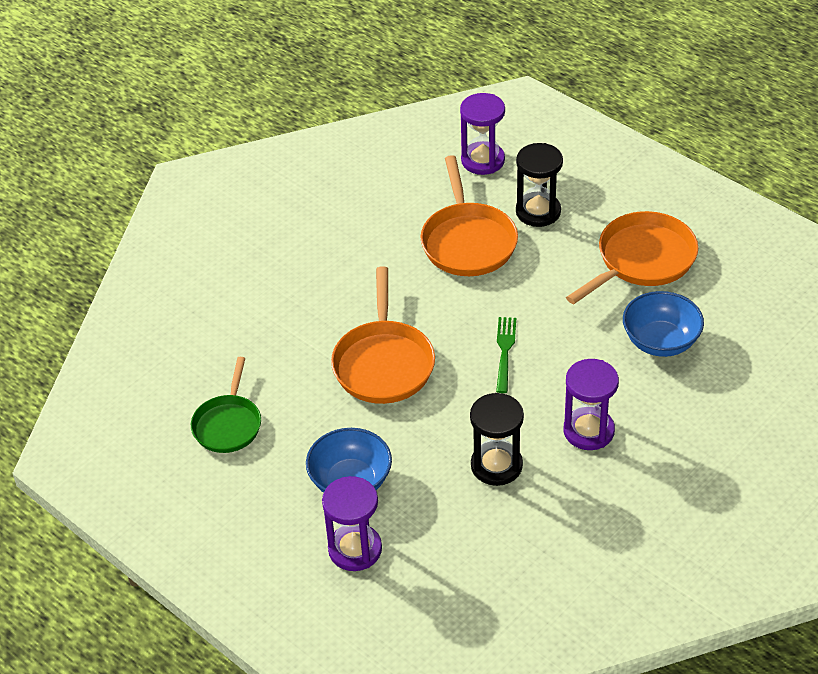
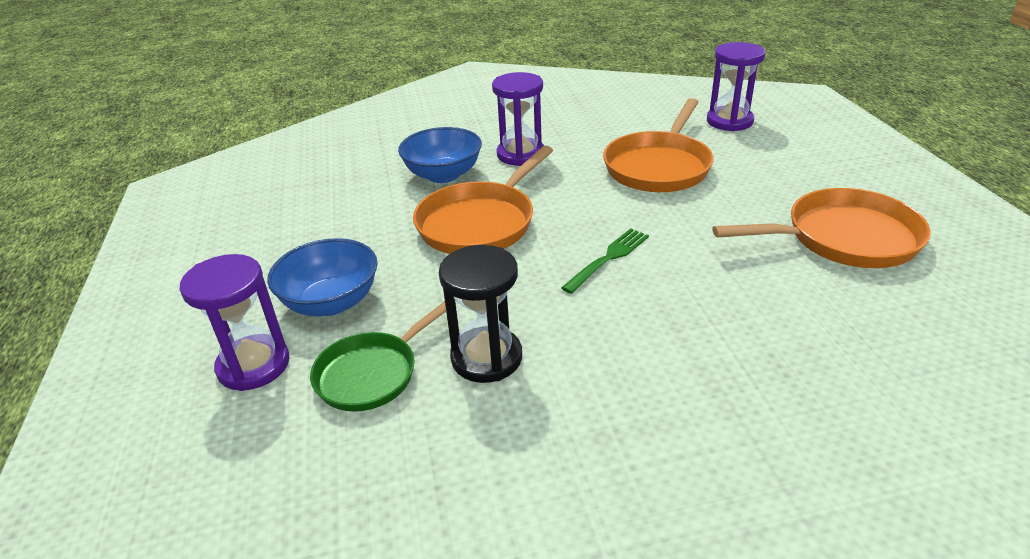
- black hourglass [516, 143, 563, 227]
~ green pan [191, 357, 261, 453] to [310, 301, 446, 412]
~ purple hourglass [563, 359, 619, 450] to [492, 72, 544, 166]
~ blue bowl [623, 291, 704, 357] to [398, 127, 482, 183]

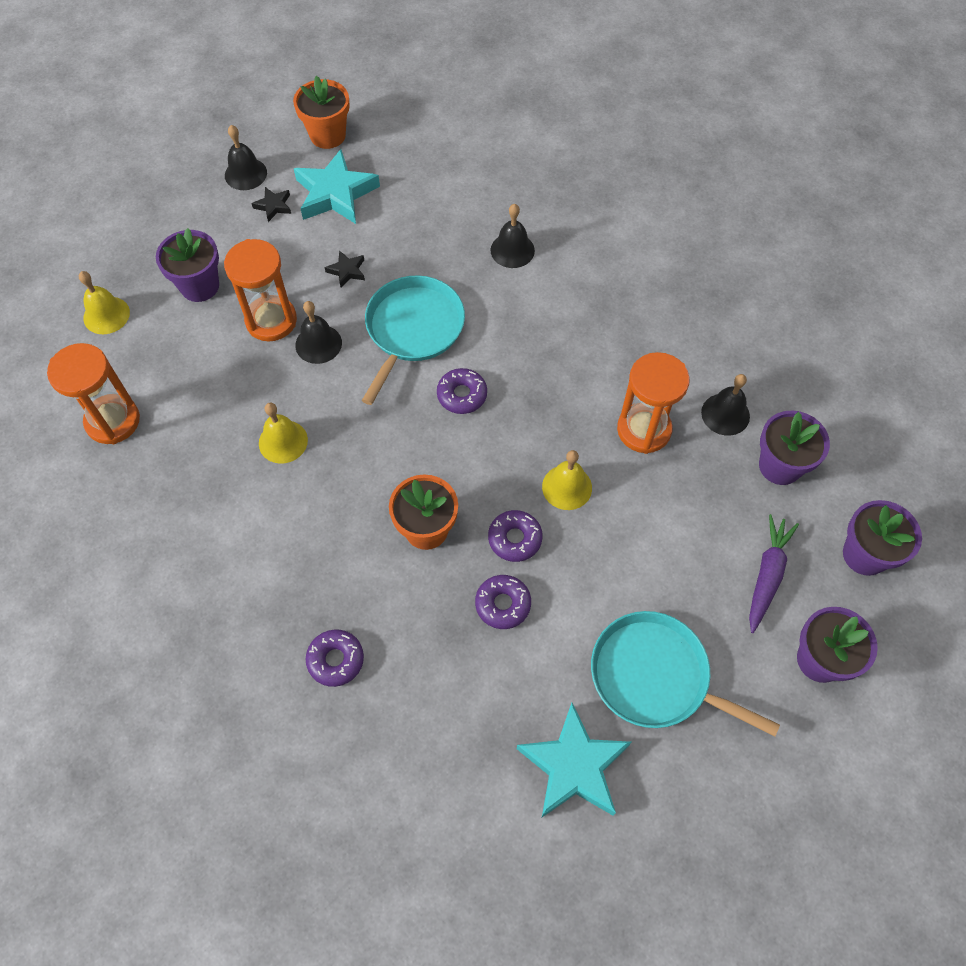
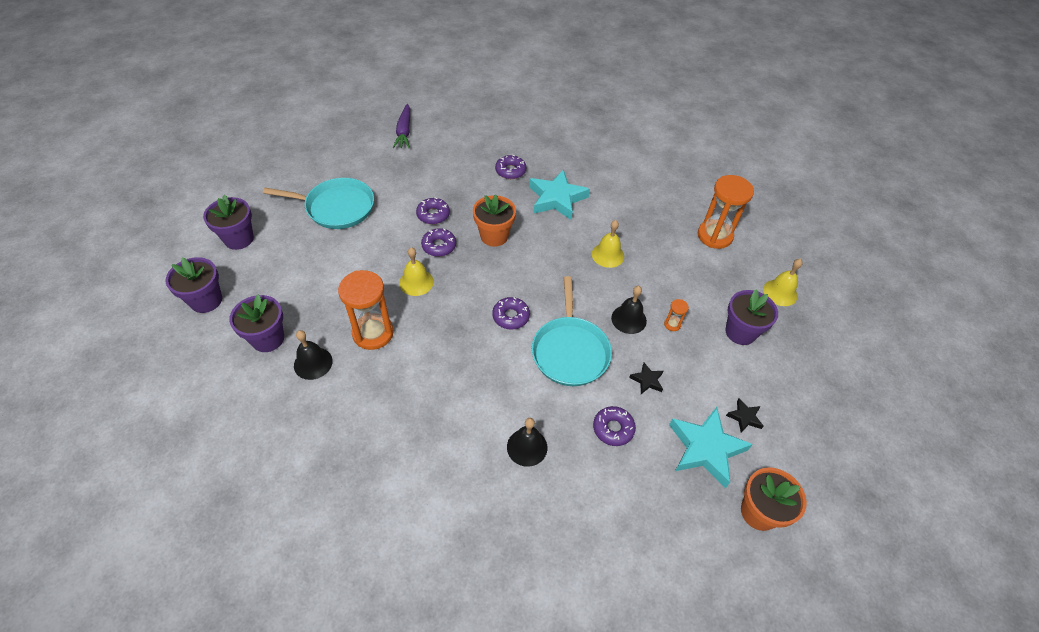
- black bell [225, 125, 267, 190]
+ purple donut [593, 406, 636, 446]
~ turquoise star [517, 703, 631, 817] to [529, 169, 590, 220]
~ purple carrot [749, 514, 799, 633] to [393, 104, 410, 148]
~ orange hourglass [224, 239, 297, 341] = [664, 299, 689, 331] x0.43

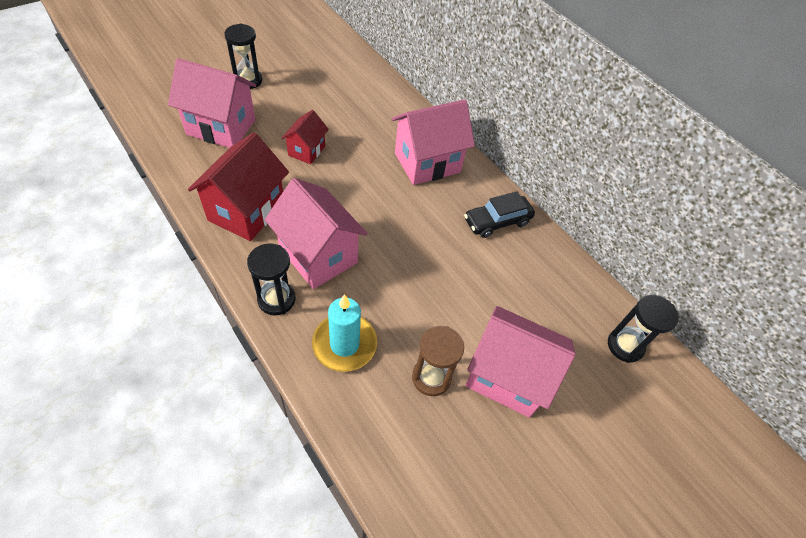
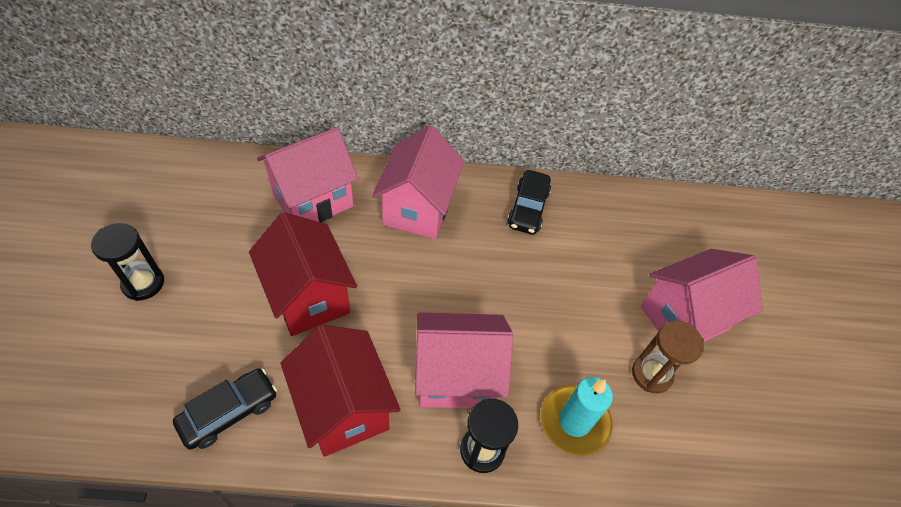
- black hourglass [608, 295, 679, 363]
+ black car [173, 368, 277, 450]
~ pink house [168, 58, 256, 148] to [257, 127, 358, 222]
~ red house [282, 110, 329, 164] = [249, 212, 357, 336] x1.80

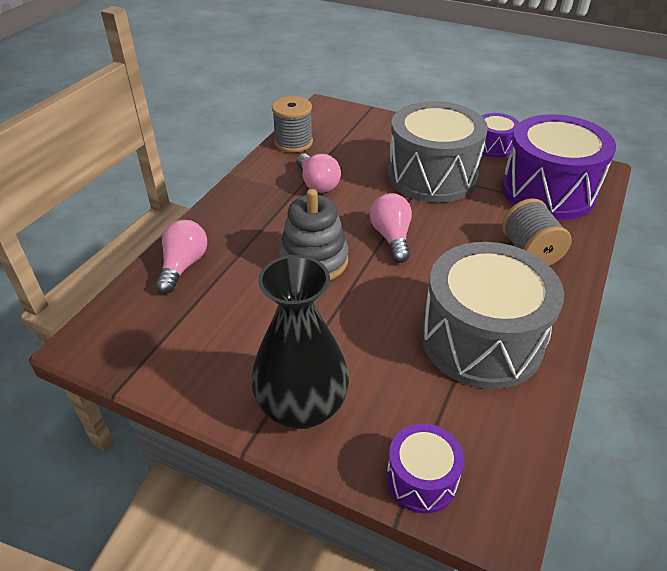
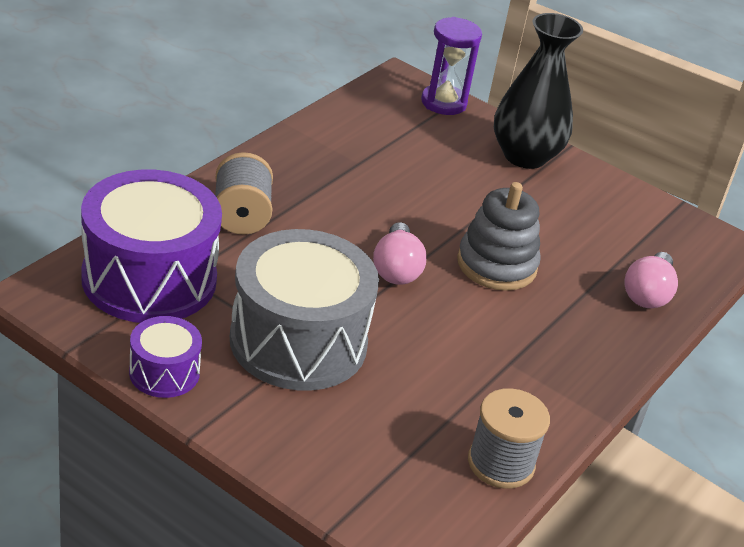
- pink light bulb [296, 154, 341, 193]
- grey drum [422, 242, 564, 389]
~ purple drum [386, 424, 464, 514] to purple hourglass [421, 17, 482, 115]

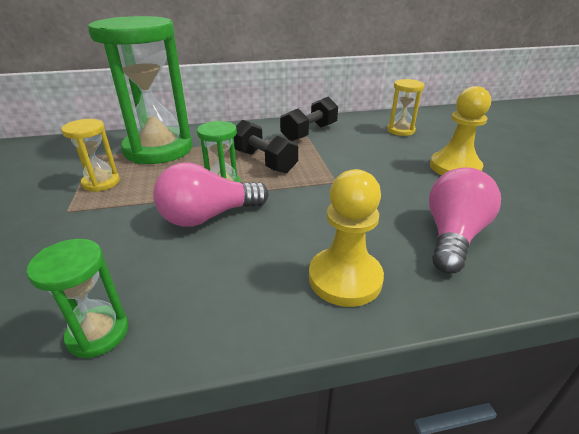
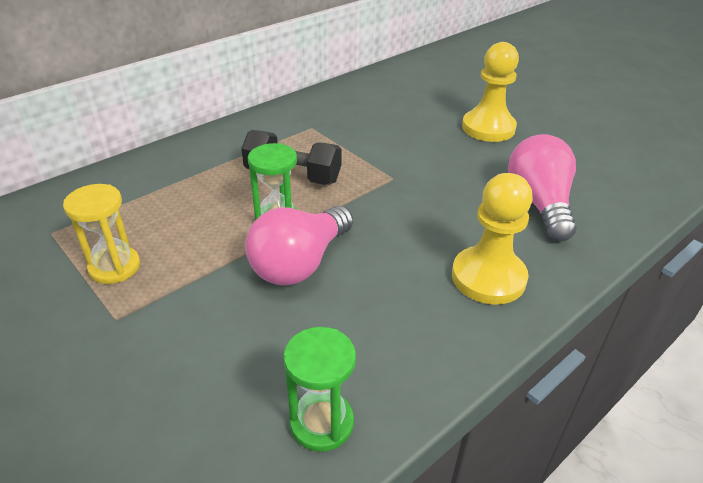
- green hourglass [88, 16, 193, 164]
- black dumbbell [280, 97, 338, 141]
- yellow hourglass [387, 79, 425, 136]

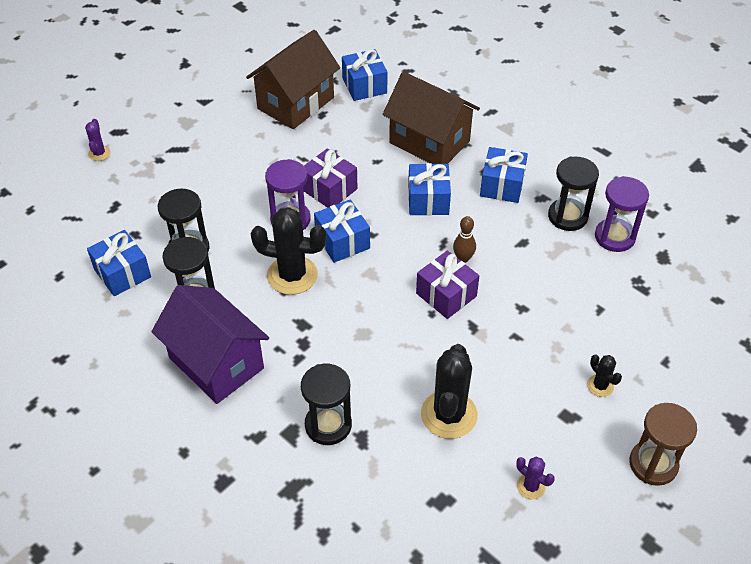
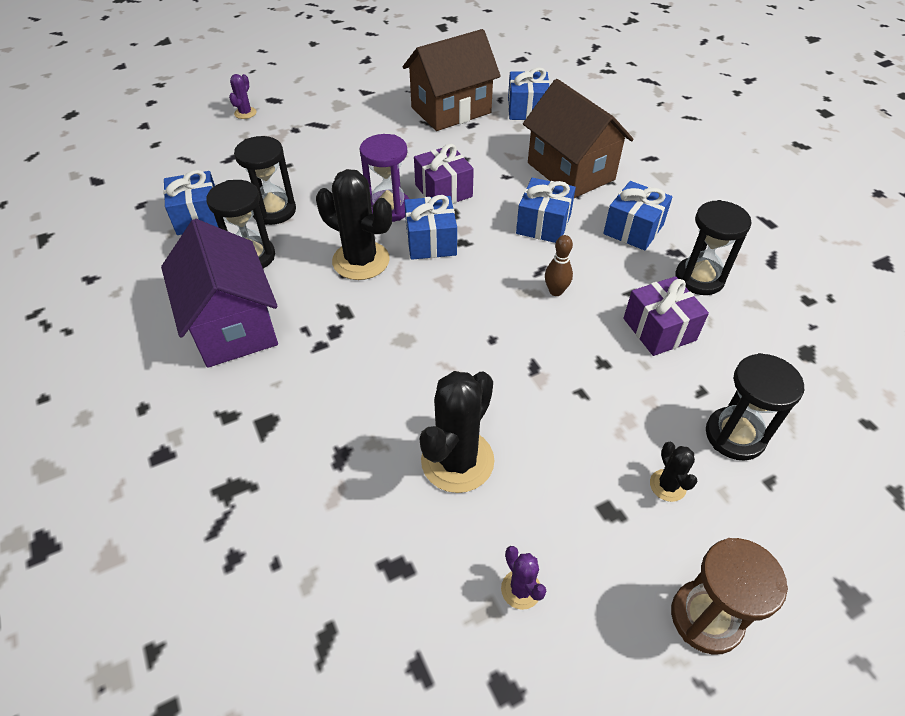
- purple hourglass [595, 176, 649, 252]
~ black hourglass [301, 364, 352, 445] to [706, 353, 805, 461]
~ purple gift [416, 251, 479, 319] to [623, 276, 709, 356]

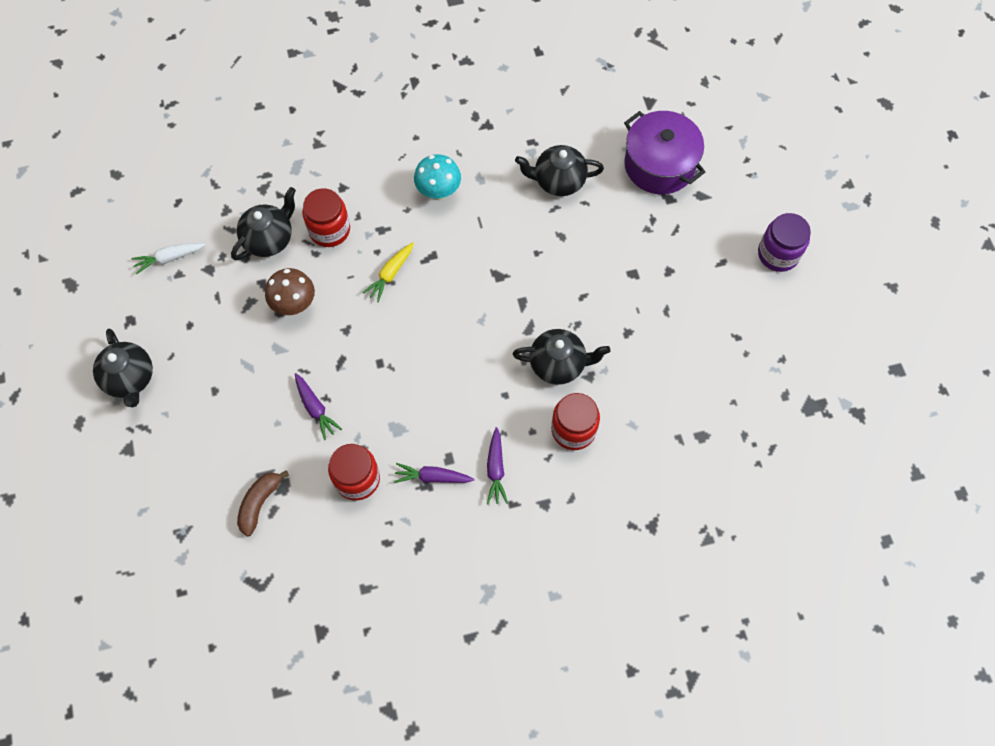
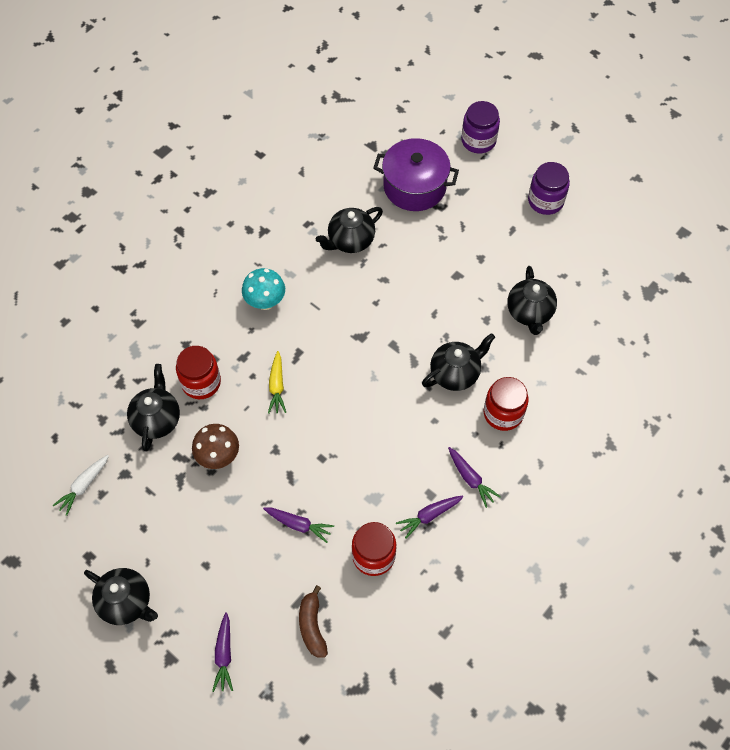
+ purple carrot [212, 612, 233, 692]
+ purple jar [461, 101, 500, 153]
+ black teapot [507, 266, 557, 335]

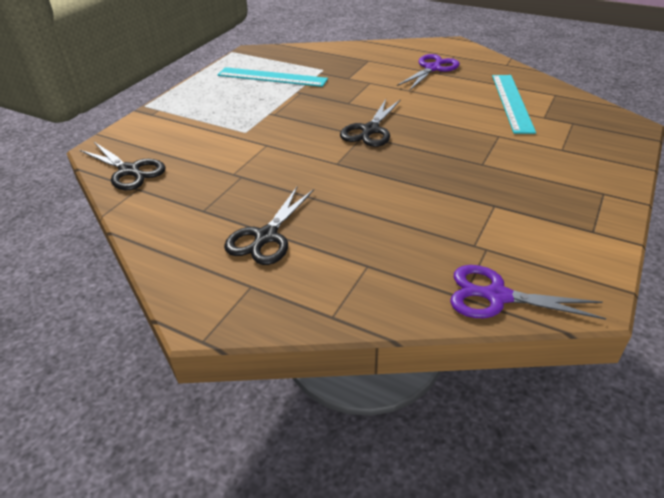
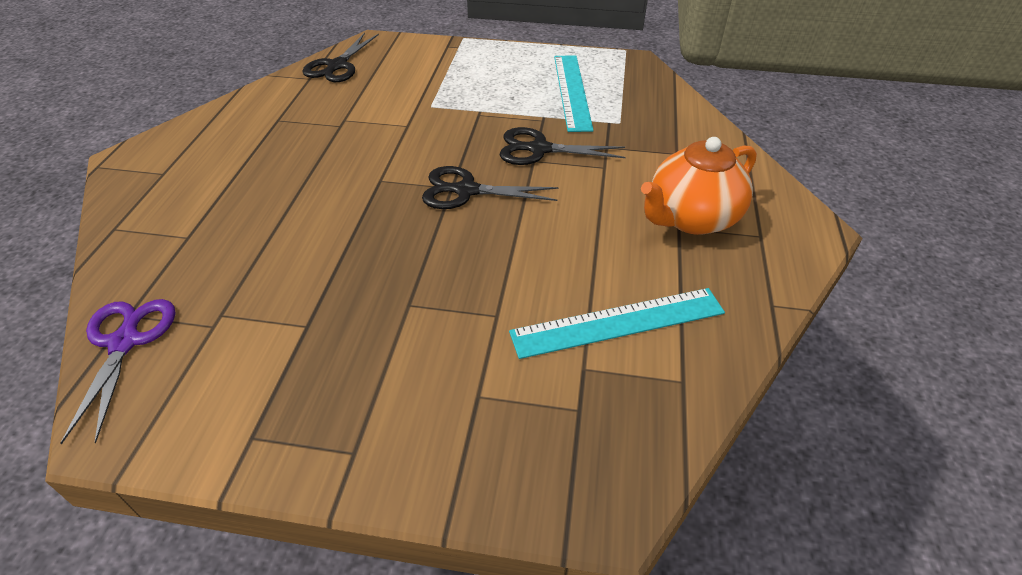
~ black scissors [224, 187, 314, 265] to [500, 127, 626, 165]
~ purple scissors [397, 54, 460, 91] to orange teapot [641, 137, 757, 235]

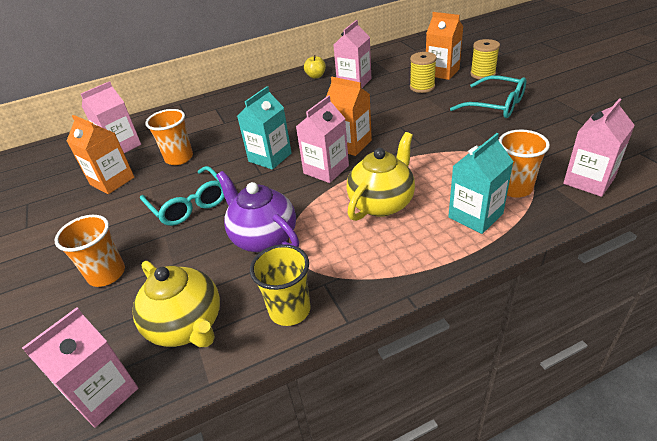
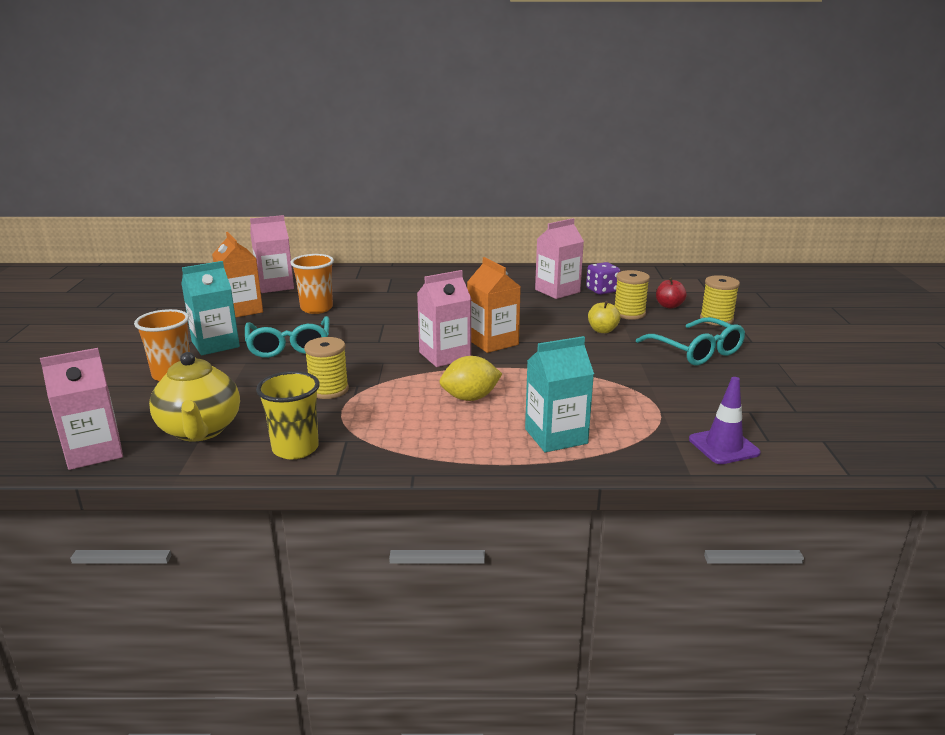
- orange cup [498, 130, 550, 198]
+ purple dice [586, 262, 621, 295]
~ turquoise carton [237, 86, 292, 170] to [181, 261, 240, 355]
~ yellow apple [304, 55, 326, 79] to [588, 301, 620, 333]
~ purple teapot [216, 171, 299, 252] to yellow spool [304, 337, 349, 399]
~ yellow teapot [347, 132, 415, 221] to yellow lemon [440, 356, 502, 401]
~ orange carton [426, 12, 463, 80] to red apple [656, 278, 687, 309]
~ pink carton [563, 98, 635, 197] to purple traffic cone [689, 377, 761, 464]

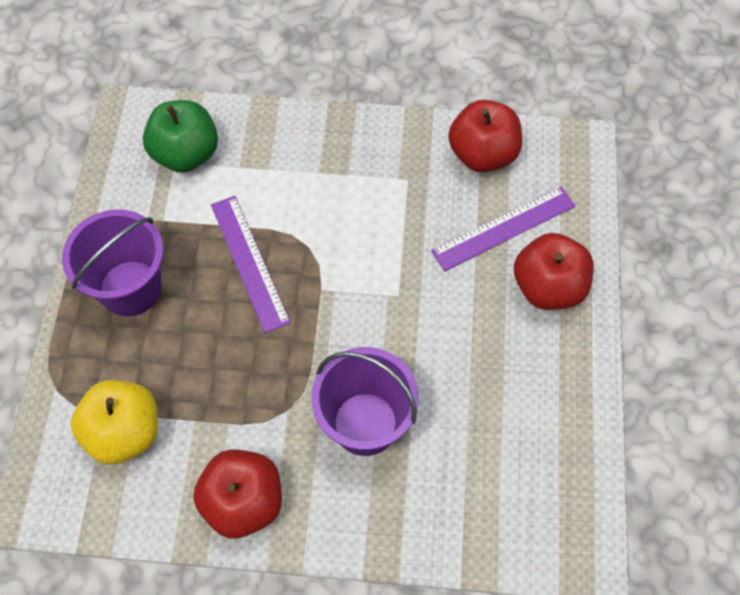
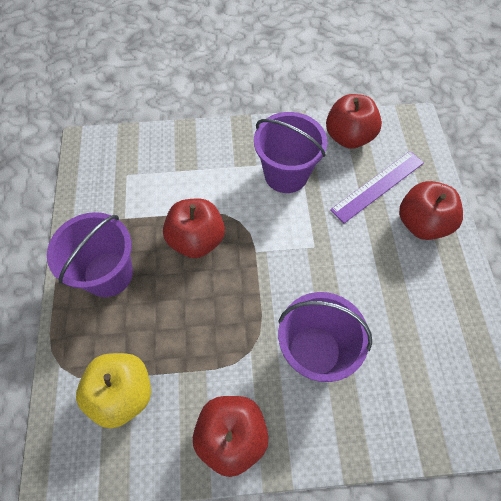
- green apple [143, 100, 218, 172]
+ purple bucket [254, 112, 328, 193]
~ purple ruler [211, 196, 291, 333] to red apple [163, 198, 225, 258]

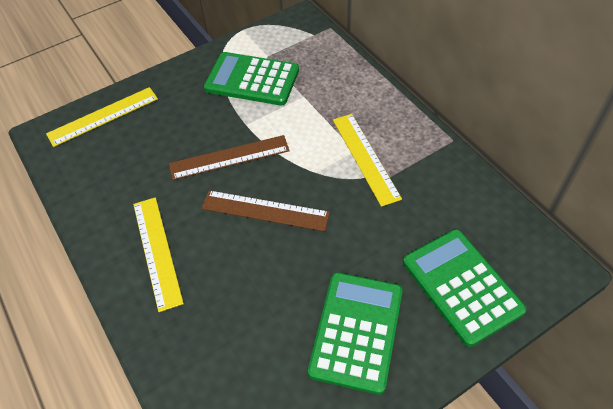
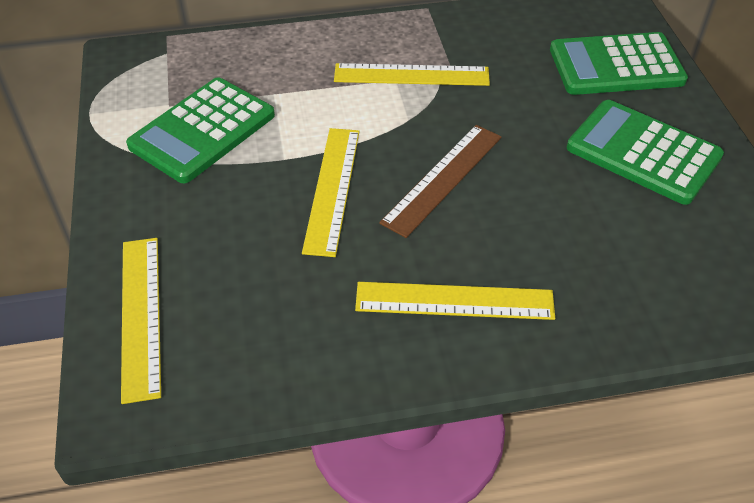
~ brown ruler [169, 135, 290, 180] to yellow ruler [302, 128, 359, 257]

